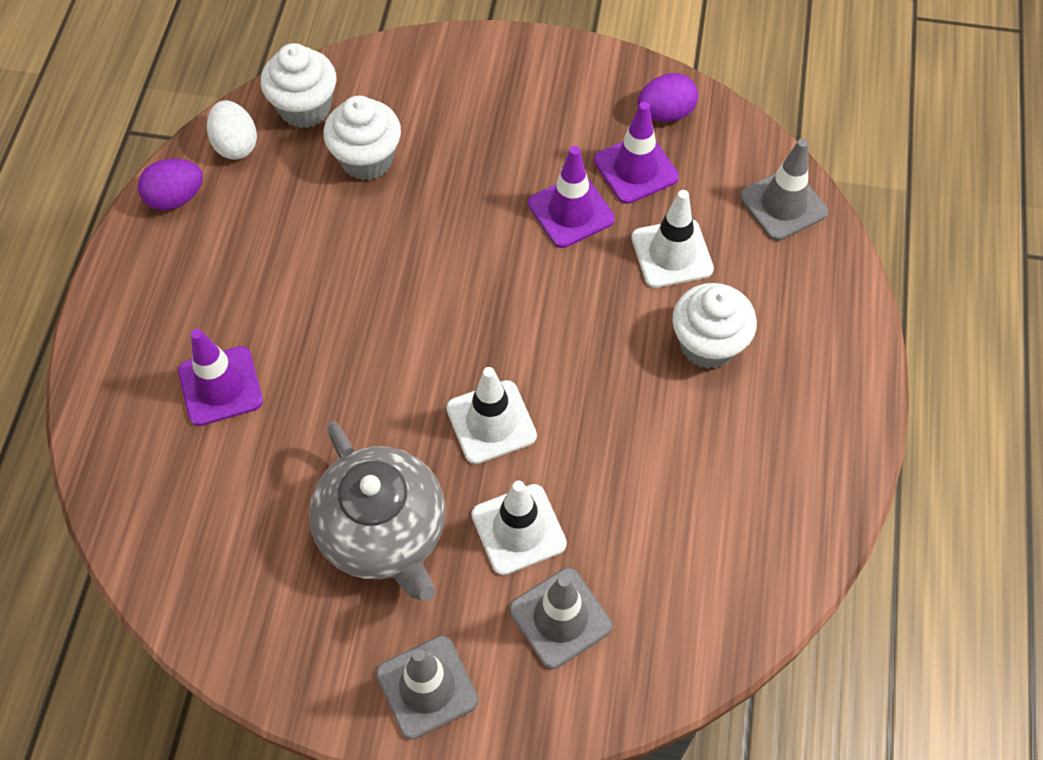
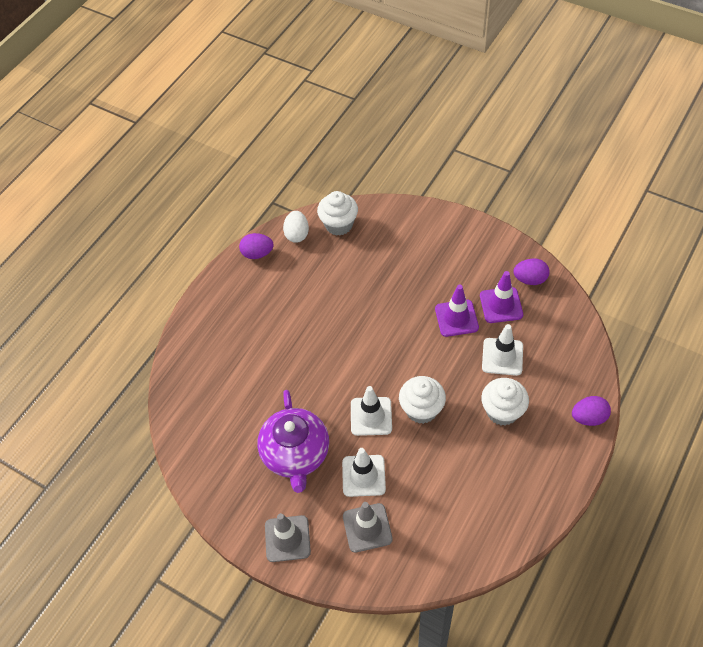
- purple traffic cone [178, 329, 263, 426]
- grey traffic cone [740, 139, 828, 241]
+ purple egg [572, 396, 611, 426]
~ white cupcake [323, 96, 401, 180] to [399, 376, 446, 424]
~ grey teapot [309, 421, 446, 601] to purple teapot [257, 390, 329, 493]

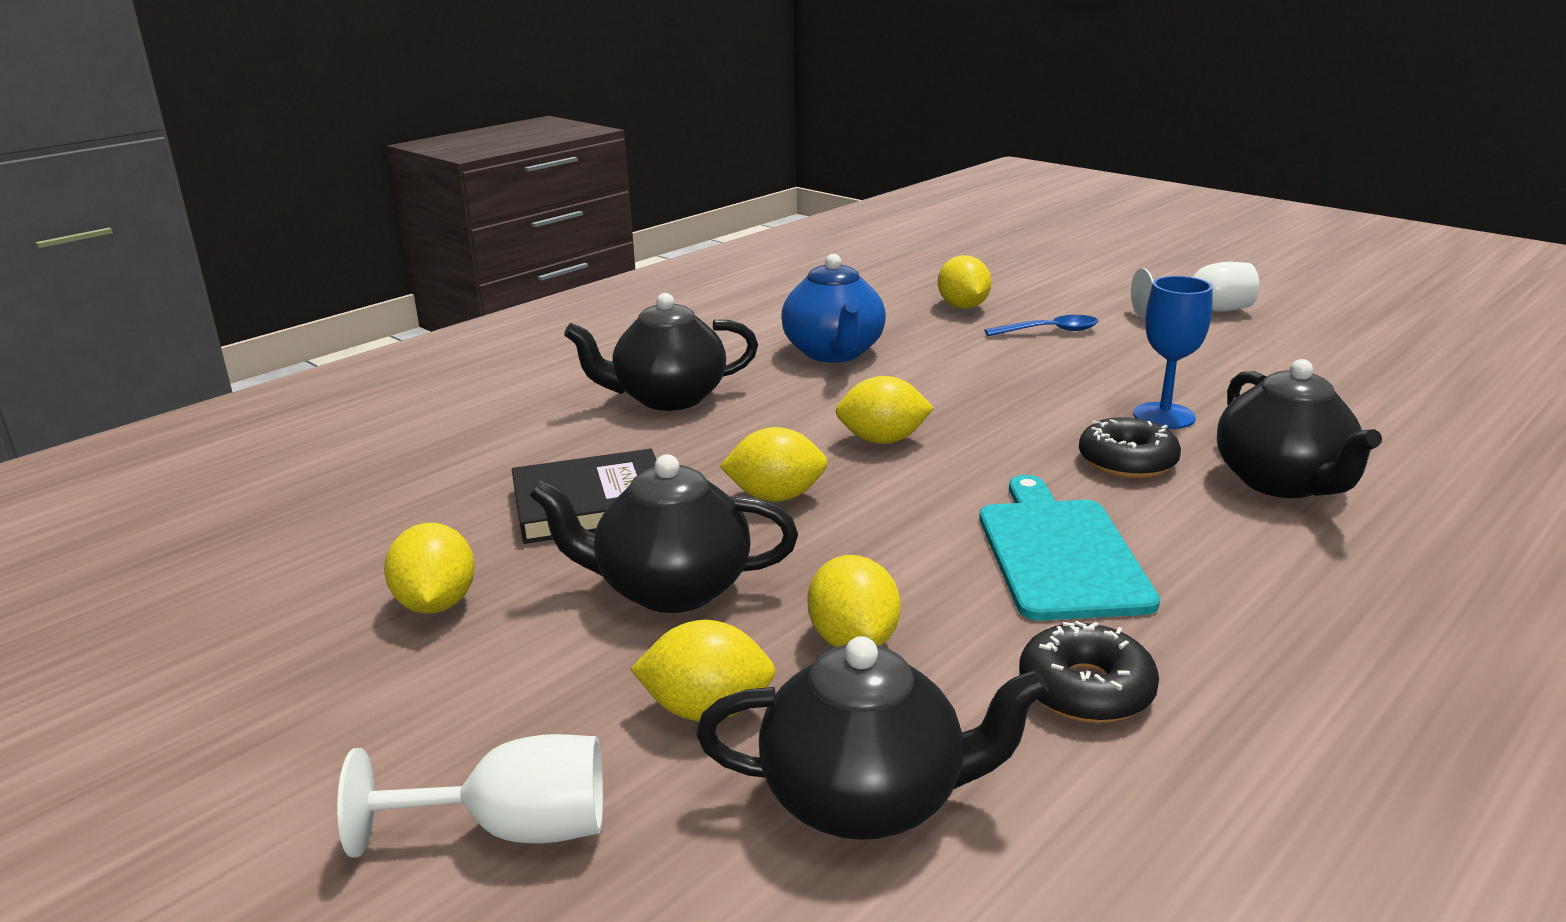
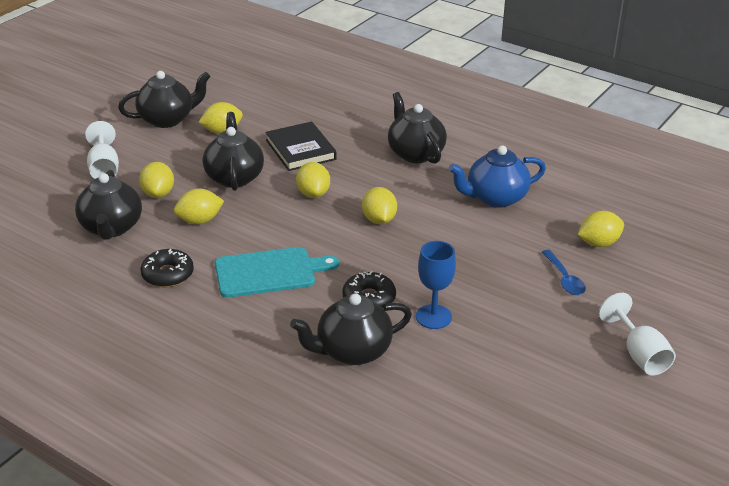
+ black teapot [118, 71, 211, 128]

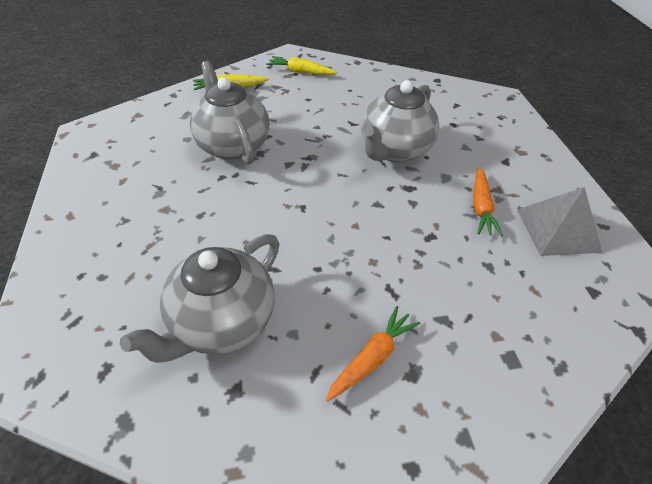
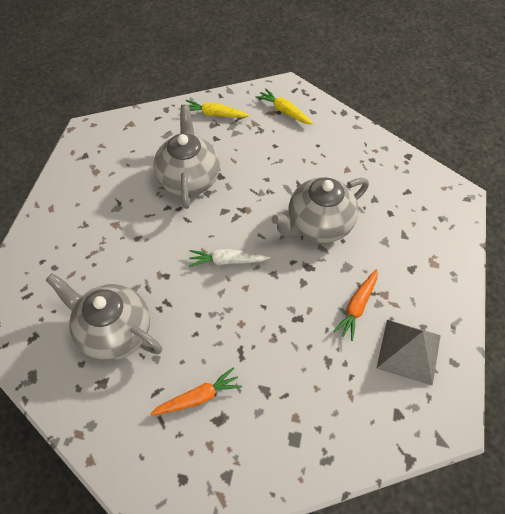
+ white carrot [189, 249, 270, 267]
~ grey teapot [120, 234, 279, 363] = [46, 273, 162, 361] 60 degrees clockwise

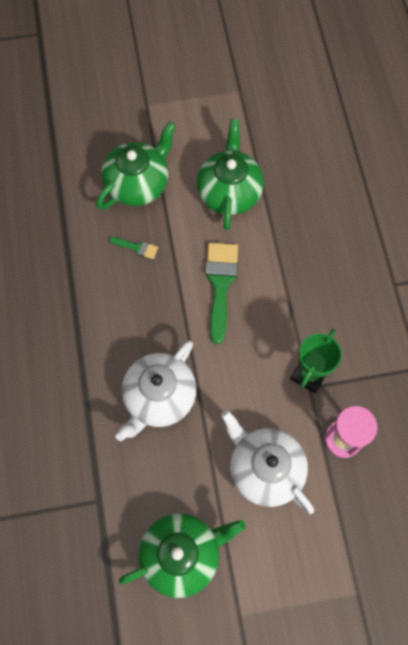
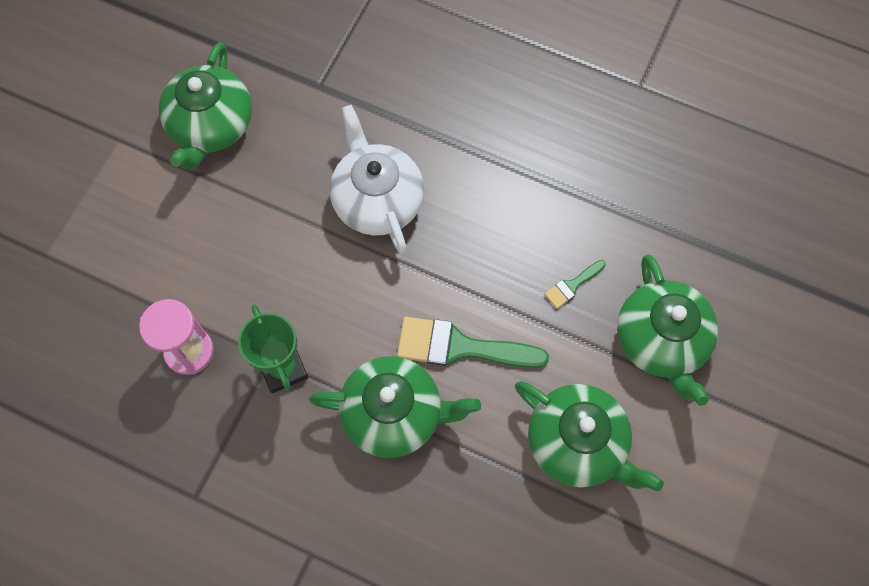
- white teapot [221, 410, 314, 514]
+ green teapot [309, 356, 481, 458]
~ green brush [205, 243, 238, 344] = [397, 317, 549, 368] 150 degrees clockwise

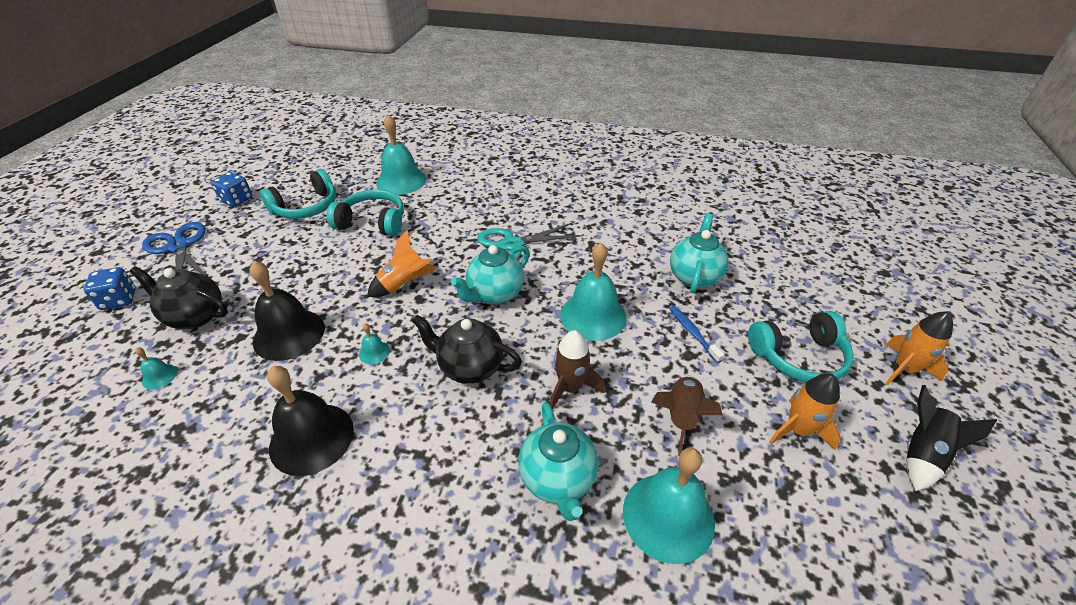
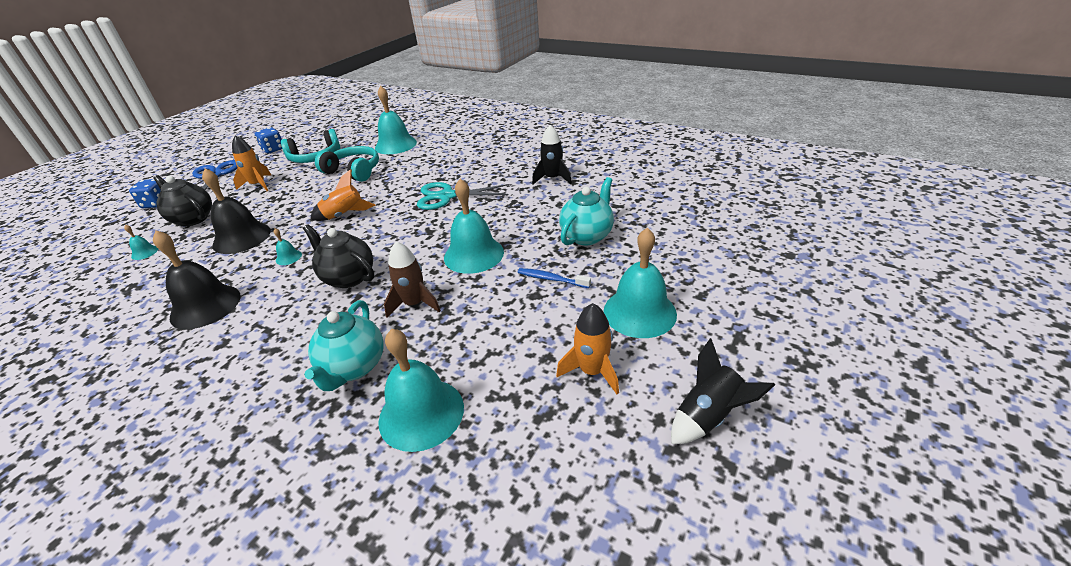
- turquoise teapot [451, 245, 530, 304]
- brown rocket [651, 375, 723, 456]
+ black rocket [532, 125, 572, 184]
~ orange rocket [885, 311, 953, 385] to [232, 135, 272, 191]
~ turquoise headphones [748, 311, 854, 382] to turquoise bell [604, 228, 677, 338]
~ blue toothbrush [669, 306, 724, 363] = [518, 268, 591, 288] 60 degrees counterclockwise

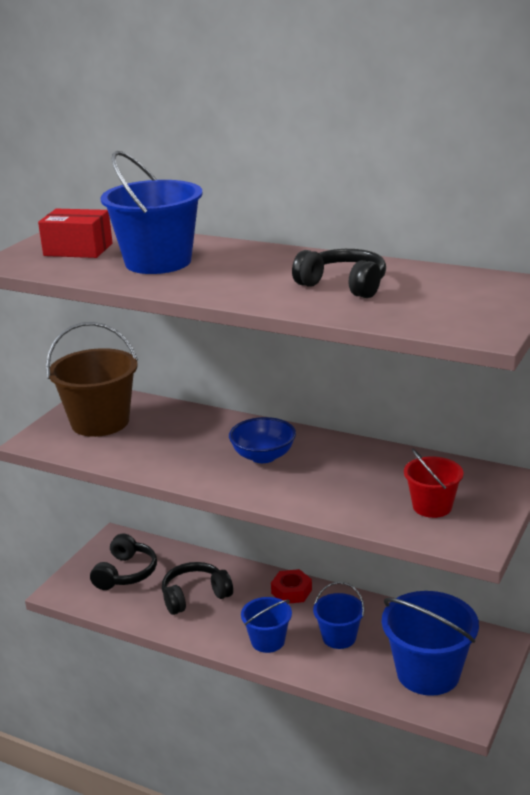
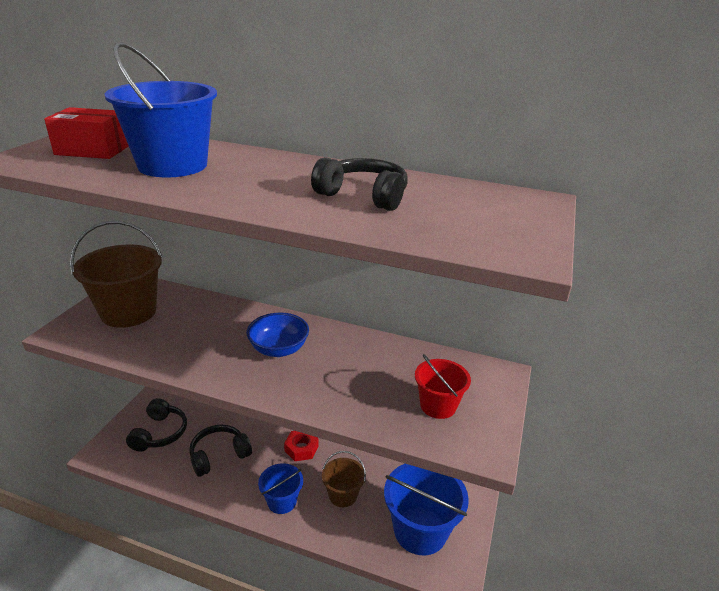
~ blue bucket [313, 582, 365, 649] to brown bucket [322, 451, 366, 507]

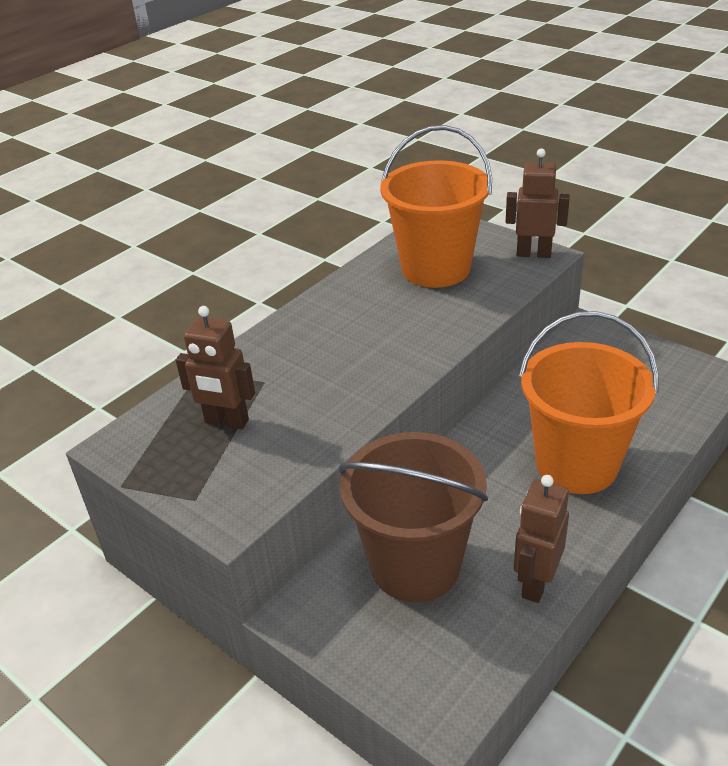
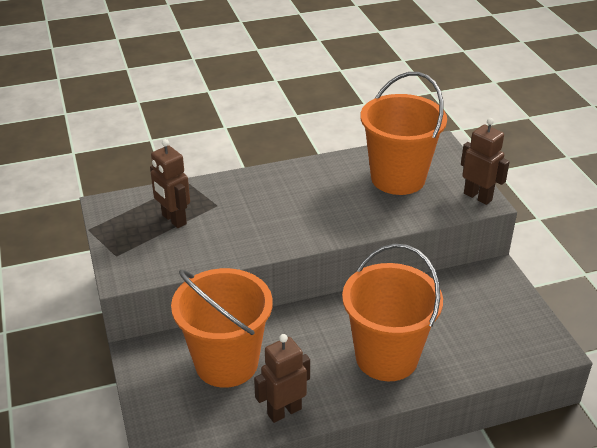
~ brown bucket [338, 432, 488, 602] to orange bucket [171, 268, 273, 388]

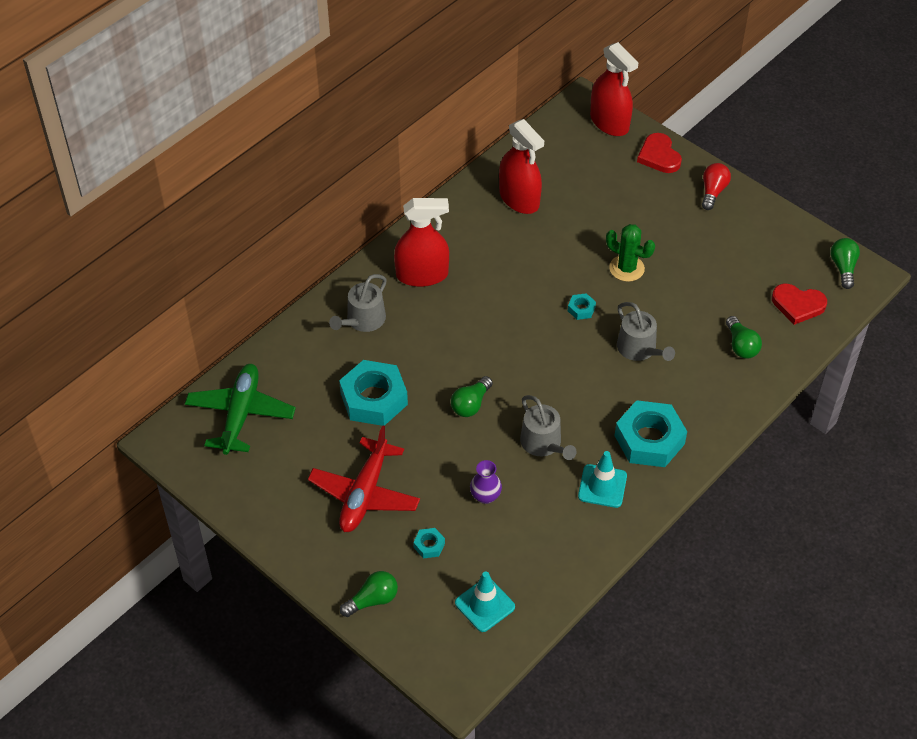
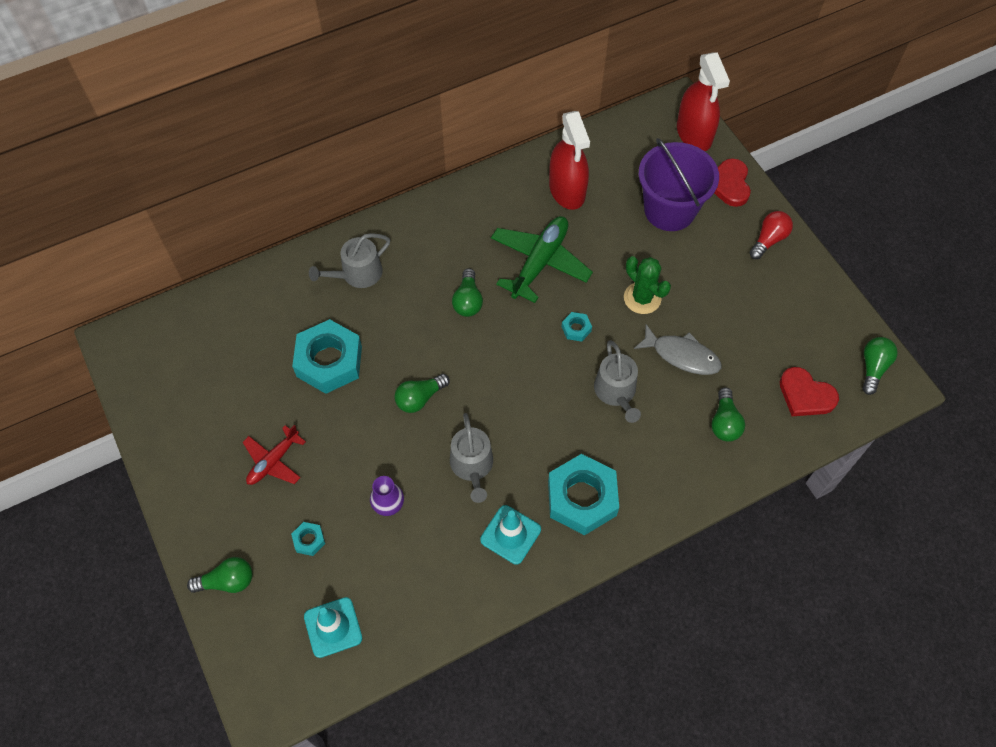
- red spray bottle [394, 198, 449, 287]
+ green light bulb [452, 268, 483, 317]
+ grey fish [634, 324, 722, 375]
+ purple bucket [639, 138, 719, 231]
~ green plane [185, 364, 296, 455] to [491, 216, 593, 303]
~ red plane [308, 425, 420, 532] = [243, 425, 306, 485] x0.60

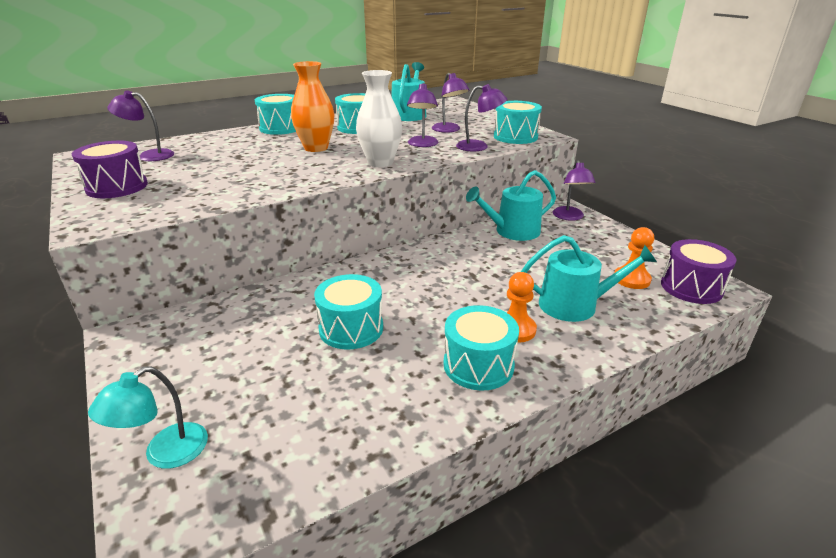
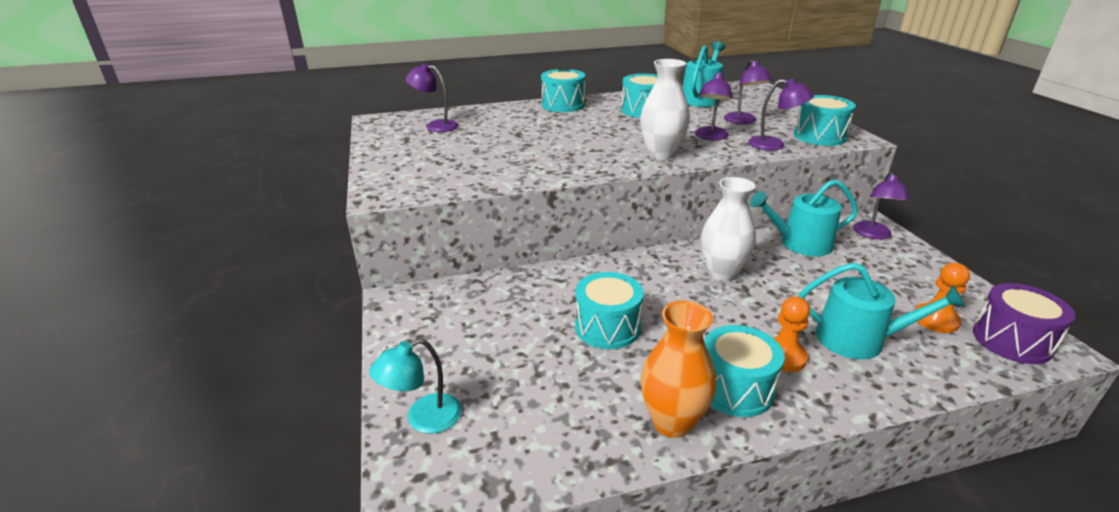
- purple drum [72, 141, 148, 198]
+ white vase [701, 177, 756, 281]
~ orange vase [291, 61, 334, 152] to [641, 301, 716, 438]

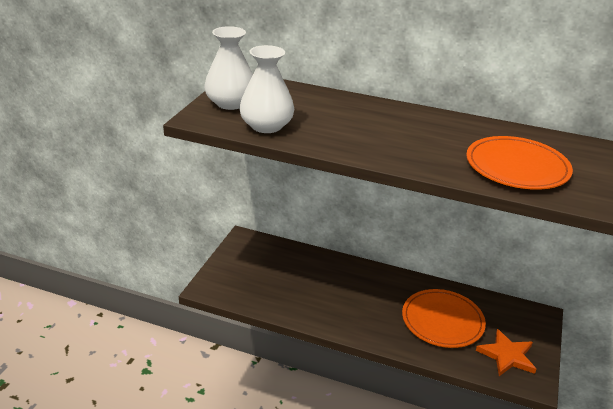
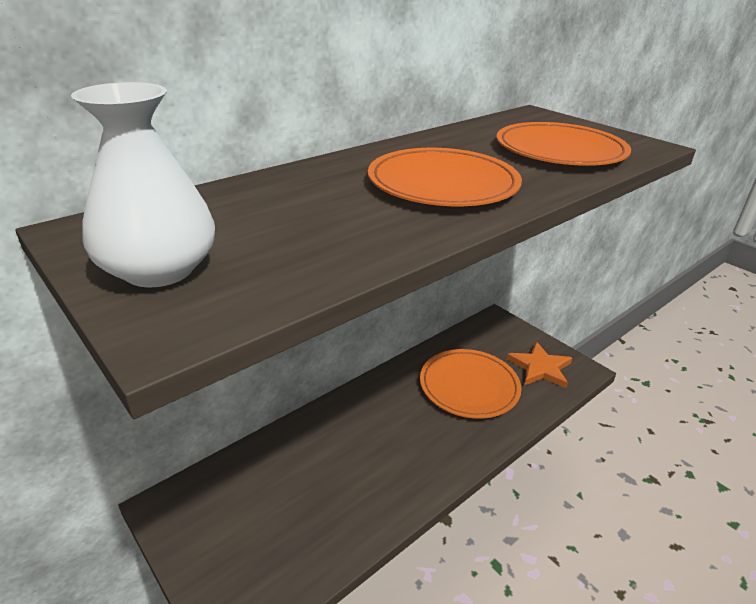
- white vase [239, 45, 294, 133]
+ orange plate [368, 148, 522, 206]

